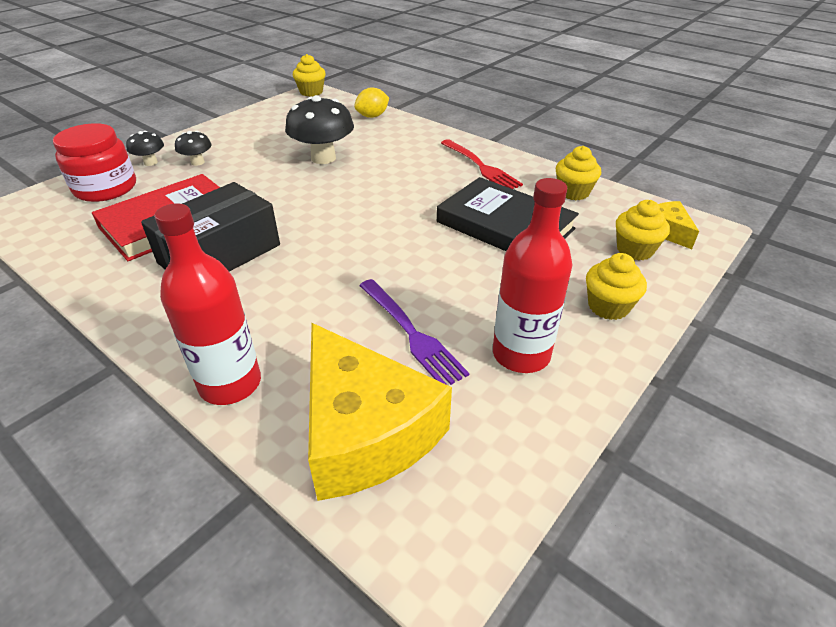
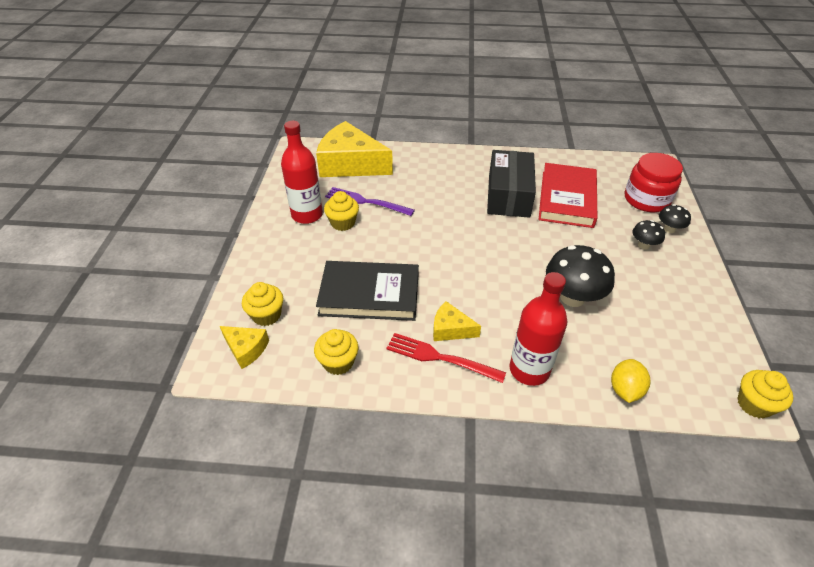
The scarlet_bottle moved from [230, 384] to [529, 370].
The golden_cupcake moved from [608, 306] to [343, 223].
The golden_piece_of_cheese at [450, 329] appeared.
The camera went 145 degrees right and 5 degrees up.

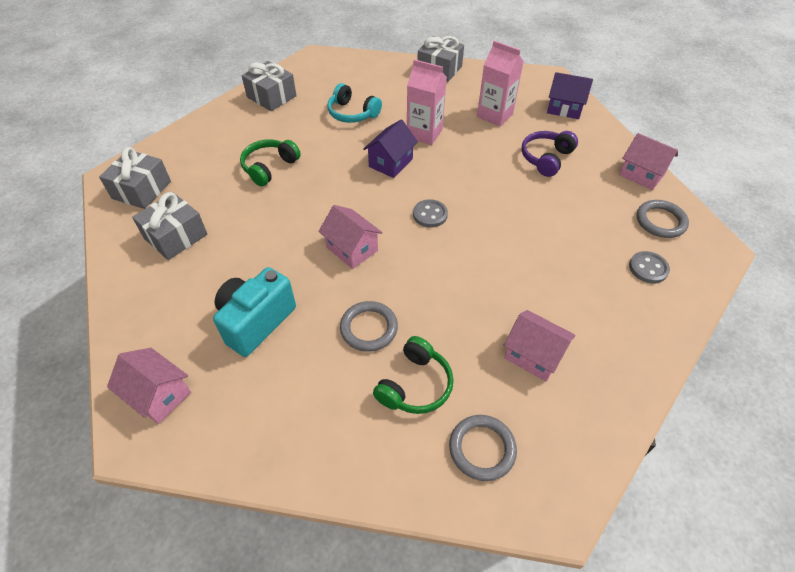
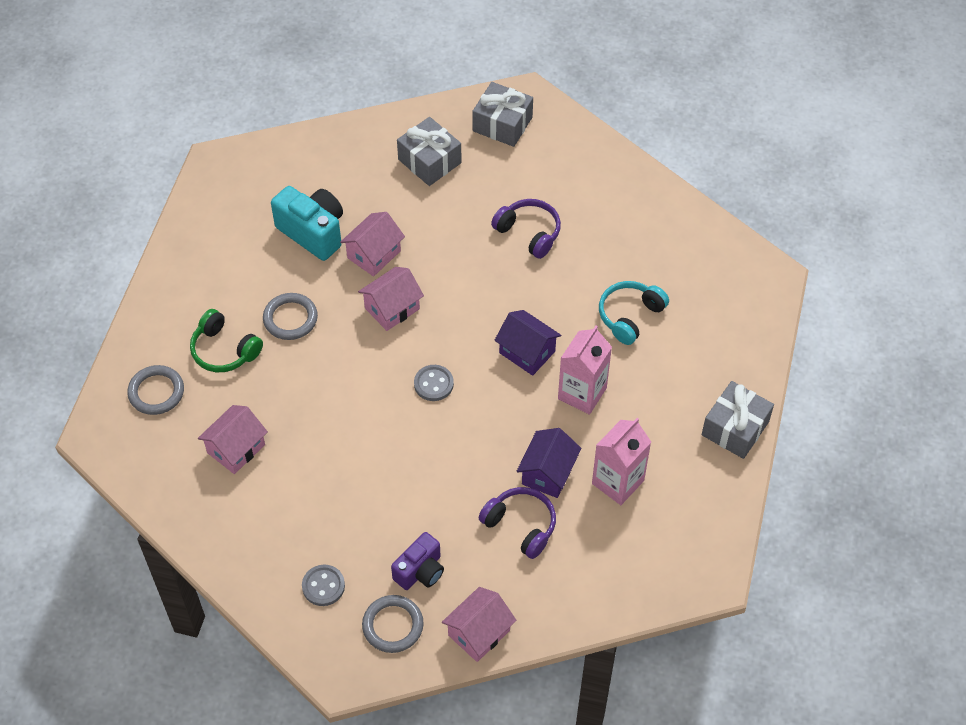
The grey_wrapped_gift at [271, 96] disappeared.
The royal_purple_toy_house moved from [564, 108] to [548, 473].
The leaf-green_over-ear_headphones at [269, 167] became the royal_purple_over-ear_headphones at [529, 233].
The pink_toy_house moved from [159, 395] to [374, 254].
The royal_purple_photo_camera at [420, 571] appeared.
The camera went 95 degrees right and 5 degrees up.

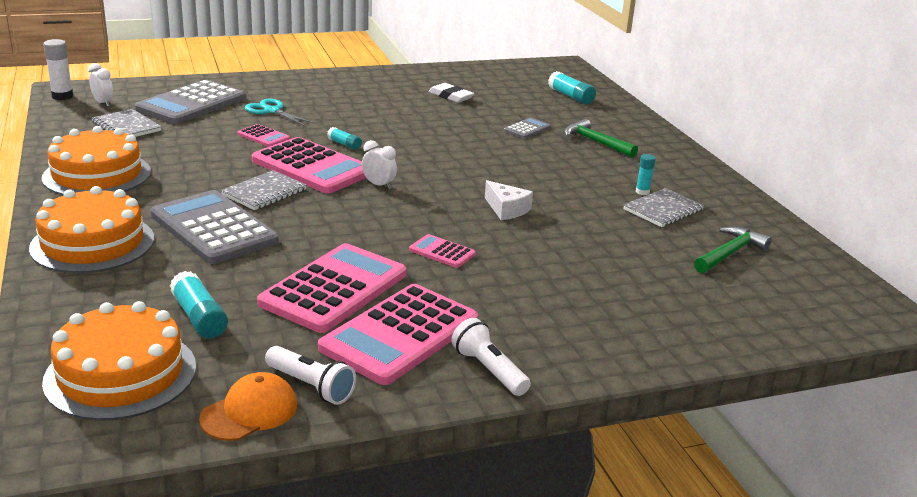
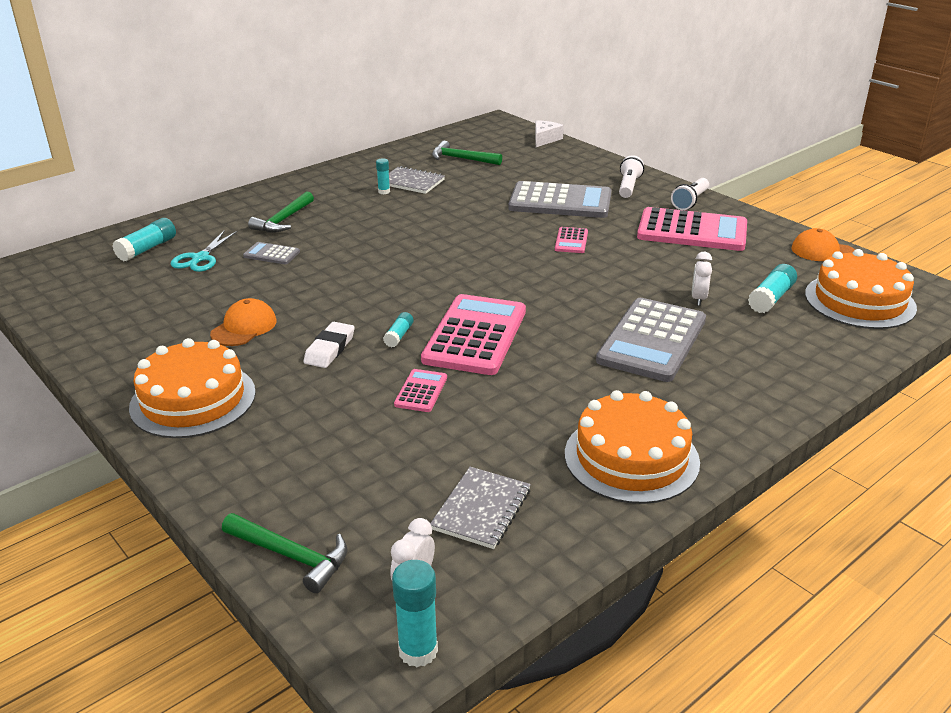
The pure_white_glue_stick at [62, 96] became the turquoise_glue_stick at [418, 651].
The grey_adding_machine moved from [191, 104] to [560, 202].
The pure_white_eraser moved from [450, 96] to [330, 349].
The turquoise_scissors moved from [271, 111] to [200, 258].
The pure_white_alarm_clock moved from [379, 185] to [698, 299].
The grey_notebook at [264, 192] disappeared.
The pure_white_piece_of_cheese moved from [506, 209] to [545, 139].
The bright_orange_cake moved from [93, 243] to [193, 399].
The pink_adding_machine at [334, 289] disappeared.
The pure_white_flashlight moved from [311, 386] to [628, 186].
The bright_orange_baseball_cap at [244, 327] appeared.
The leaf-green_hammer at [292, 556] appeared.
The camera went 110 degrees left and 5 degrees up.

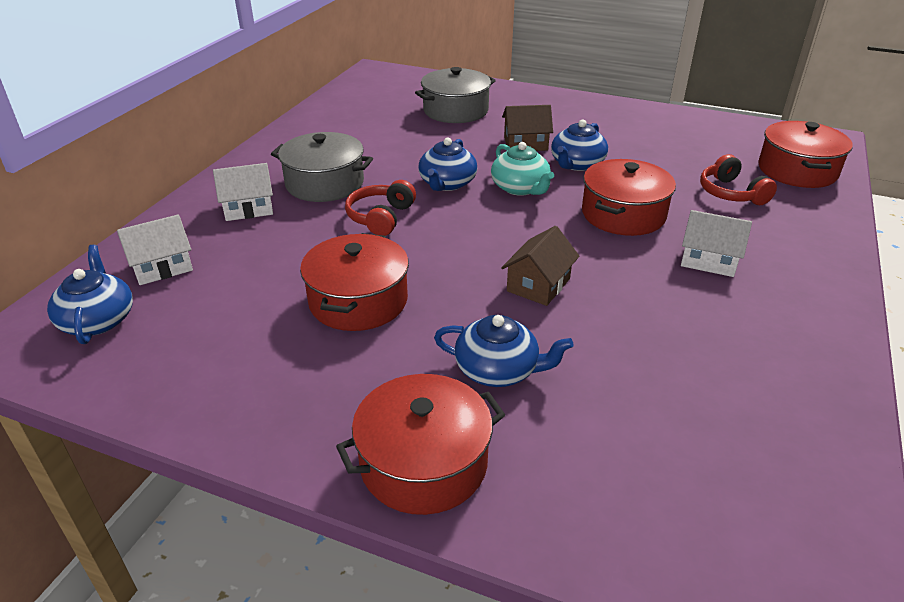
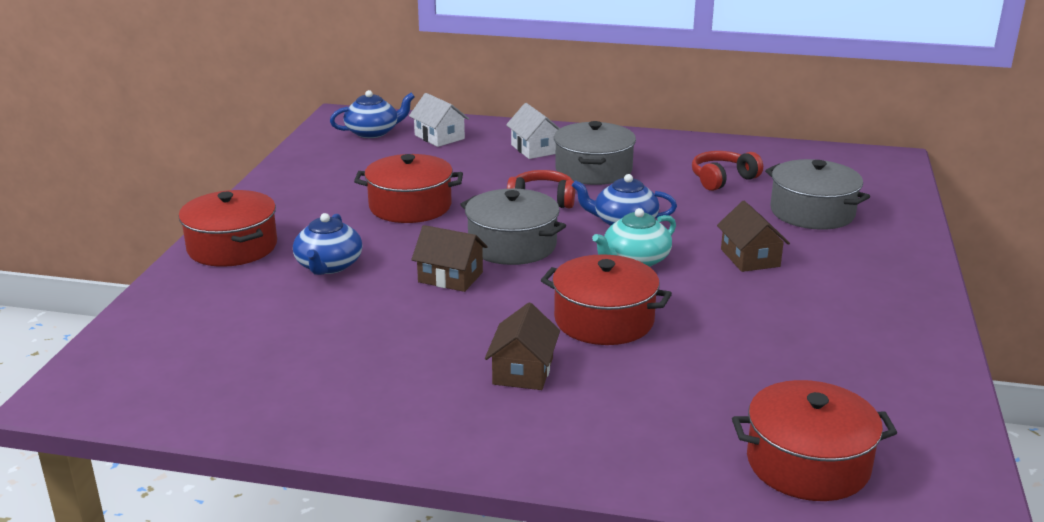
The blue_tea_pot at [577, 164] disappeared.
The scarlet_over-ear_headphones moved from [731, 193] to [722, 179].
The pure_white_toy_house at [709, 260] became the dark_brown_toy_house at [523, 371].
The grey_cooking_pot at [512, 245] appeared.
The camera went 80 degrees right and 10 degrees down.

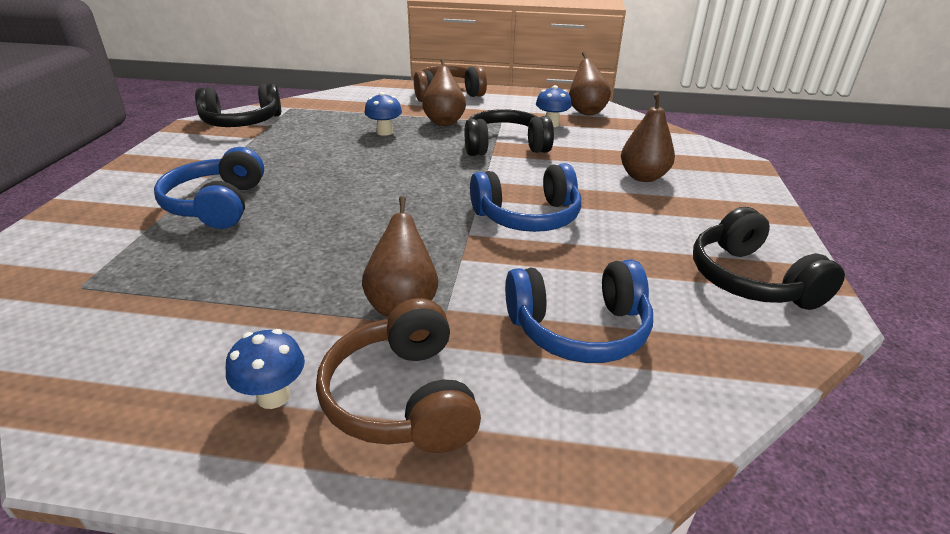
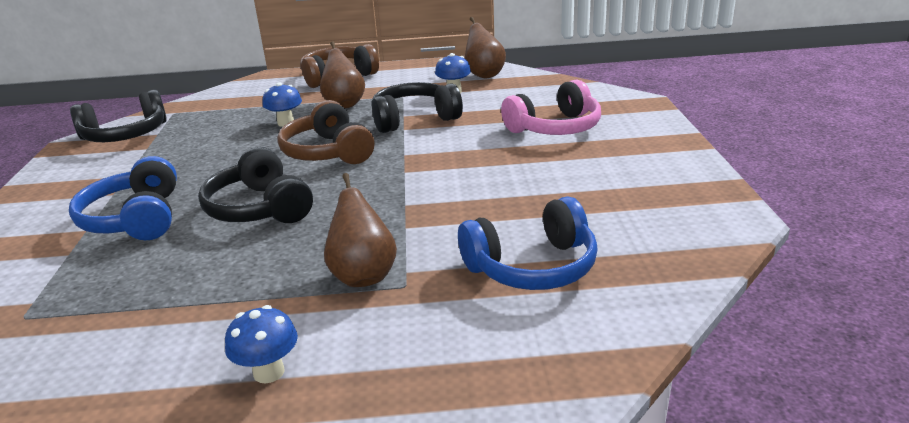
The dark_brown_pear at [643, 177] was replaced by the pink_over-ear_headphones at [555, 128].
The blue_over-ear_headphones at [527, 217] disappeared.
The black_over-ear_headphones moved from [750, 280] to [259, 208].
The dark_brown_over-ear_headphones moved from [402, 398] to [328, 152].
The camera went 10 degrees left and 5 degrees down.

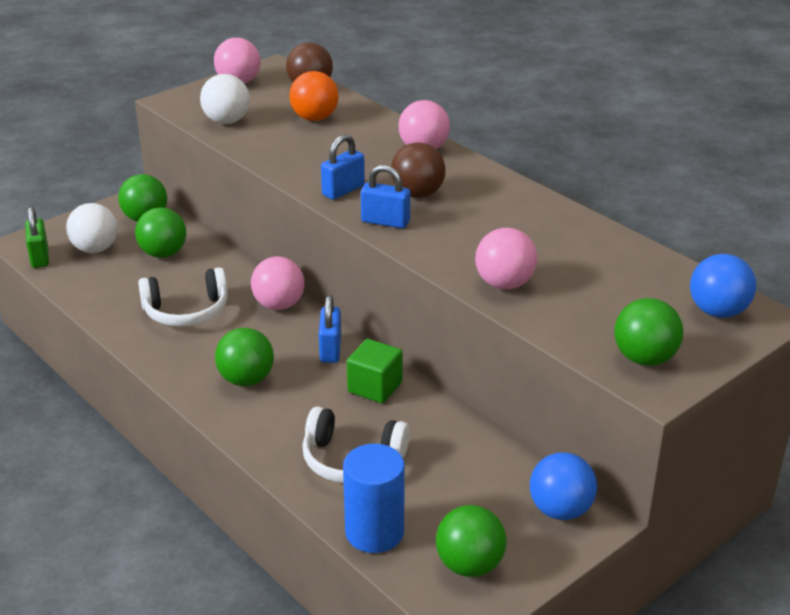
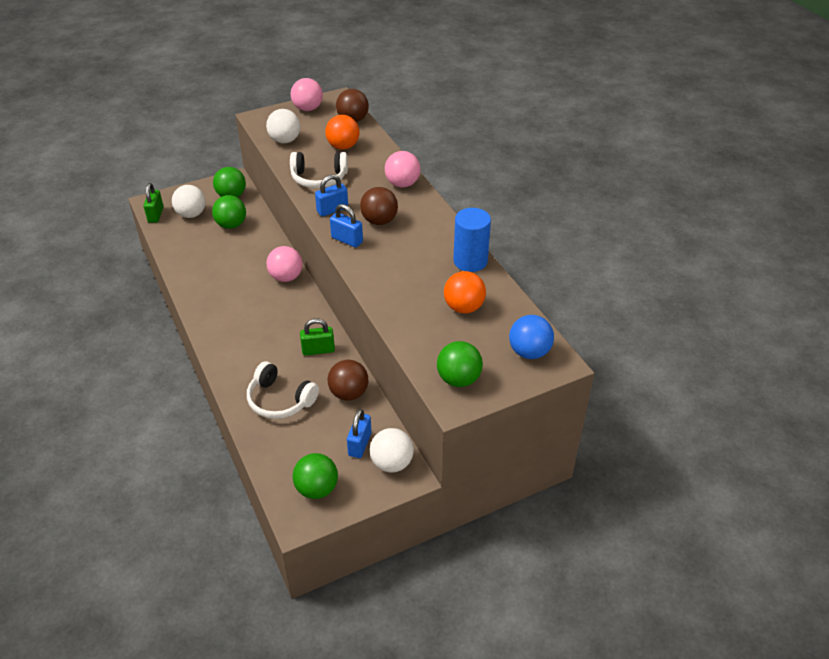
The pink_ball at [504, 284] disappeared.
The pure_white_over-ear_headphones moved from [186, 311] to [319, 178].
The blue_padlock moved from [330, 349] to [360, 444].
The leaf-green_ball at [246, 380] disappeared.
The leaf-green_block at [375, 387] was replaced by the leaf-green_padlock at [318, 350].
The blue_cylinder_shape moved from [374, 532] to [470, 261].
The blue_ball at [560, 510] became the pure_white_ball at [392, 463].
The bright_orange_ball at [463, 307] appeared.
The dark_brown_ball at [349, 393] appeared.
The camera went 15 degrees right and 10 degrees up.

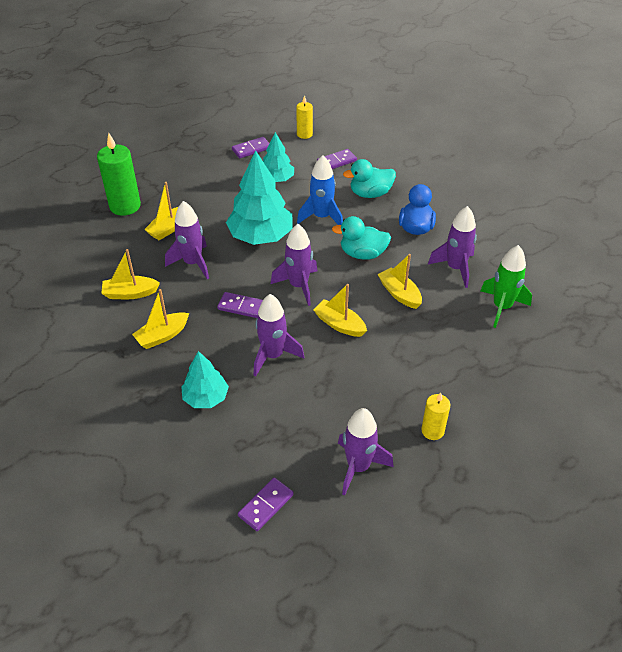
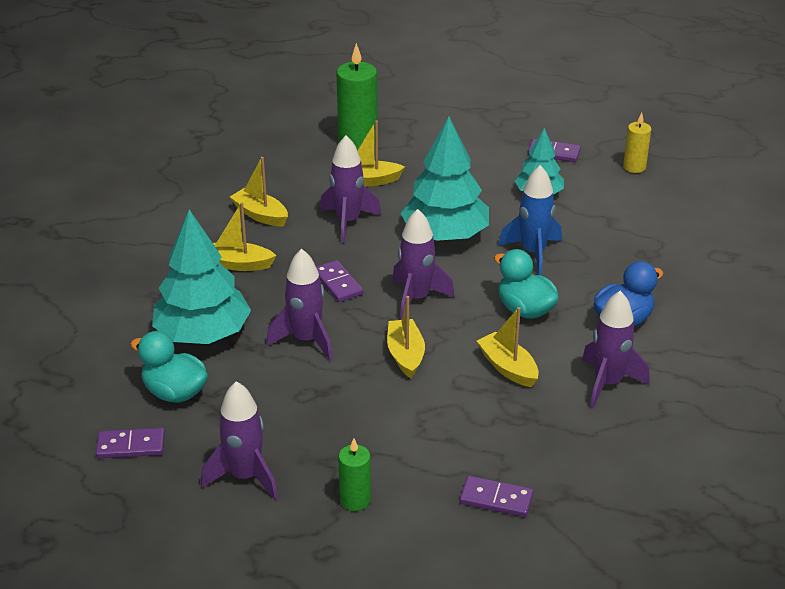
The royal_purple_domino_tile moved from [336, 161] to [496, 499].
The turquoise_toy_duck moved from [370, 193] to [175, 393].
The leaf-green_spaceship at [501, 307] disappeared.
The golden_sailboat at [399, 294] turned 45 degrees counterclockwise.
The turquoise_toy_tree at [206, 398] changed to 1.71 times the size.
The golden_pillar_candle at [432, 431] became the leaf-green_pillar_candle at [355, 500].
The camera went 45 degrees right and 10 degrees down.

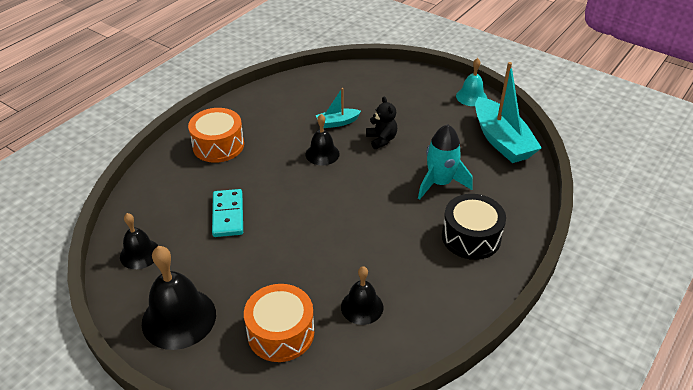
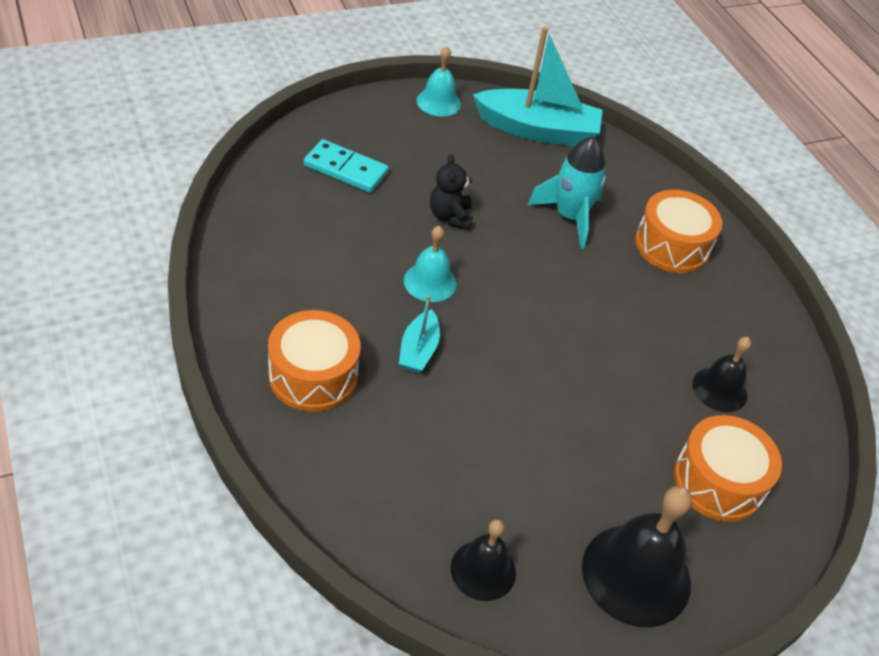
The turquoise_sailboat moved from [337, 122] to [418, 350].
The black_stuffed_bear at [381, 139] turned 105 degrees counterclockwise.
The black_school_bell at [322, 154] became the turquoise_school_bell at [430, 282].
The turquoise_domino_tile moved from [228, 215] to [345, 169].
The black_snare_drum at [471, 237] became the bright_orange_snare_drum at [671, 246].
The camera went 65 degrees left and 5 degrees up.

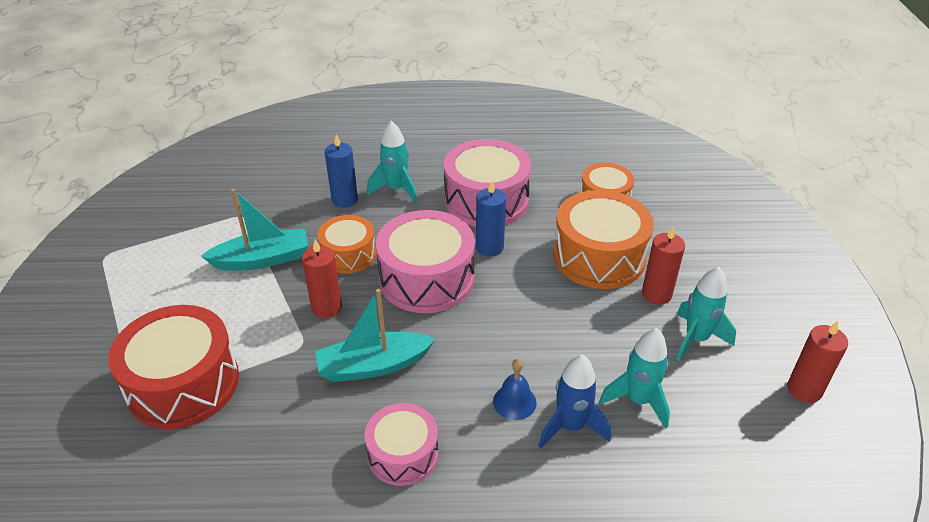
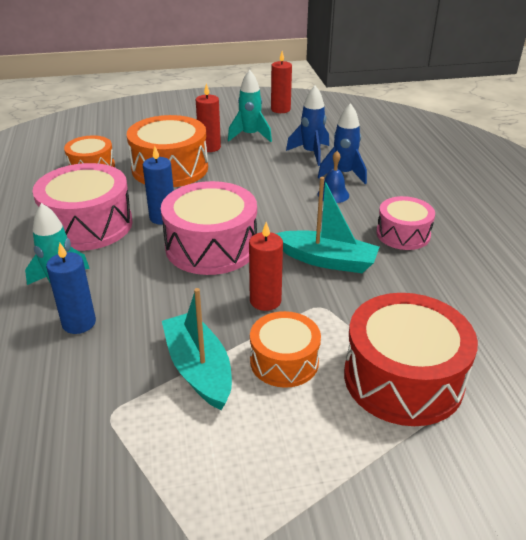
The bright_orange_snare_drum moved from [348, 254] to [284, 361].
The turquoise_sailboat at [373, 366] turned 45 degrees counterclockwise.
The turquoise_spaceship at [638, 400] became the blue_spaceship at [311, 153].
The camera went 100 degrees left and 5 degrees down.

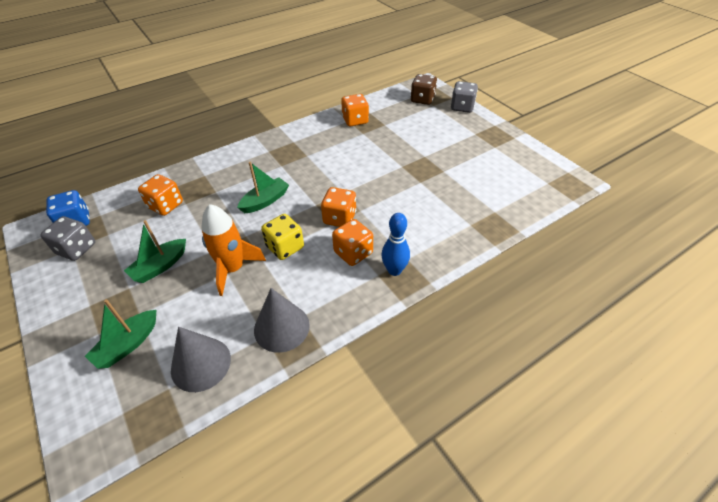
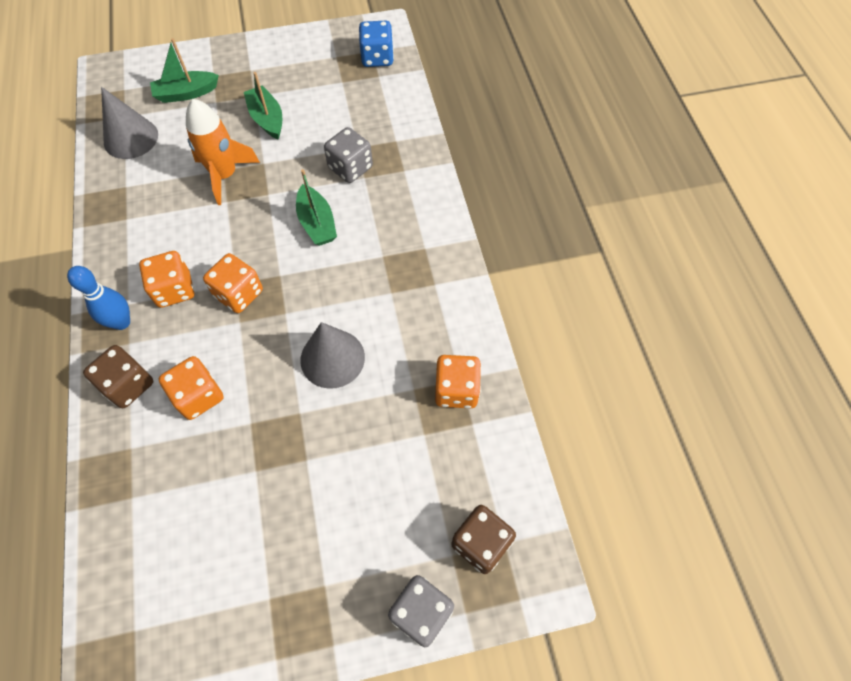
The bright_orange_die moved from [165, 205] to [198, 396].
The golden_die at [285, 247] disappeared.
The grey_die moved from [76, 249] to [350, 168].
The grey_cone moved from [281, 327] to [332, 358].
The leaf-green_sailboat at [128, 344] turned 75 degrees counterclockwise.
The dark_brown_die at [128, 385] appeared.
The camera went 110 degrees right and 15 degrees up.

